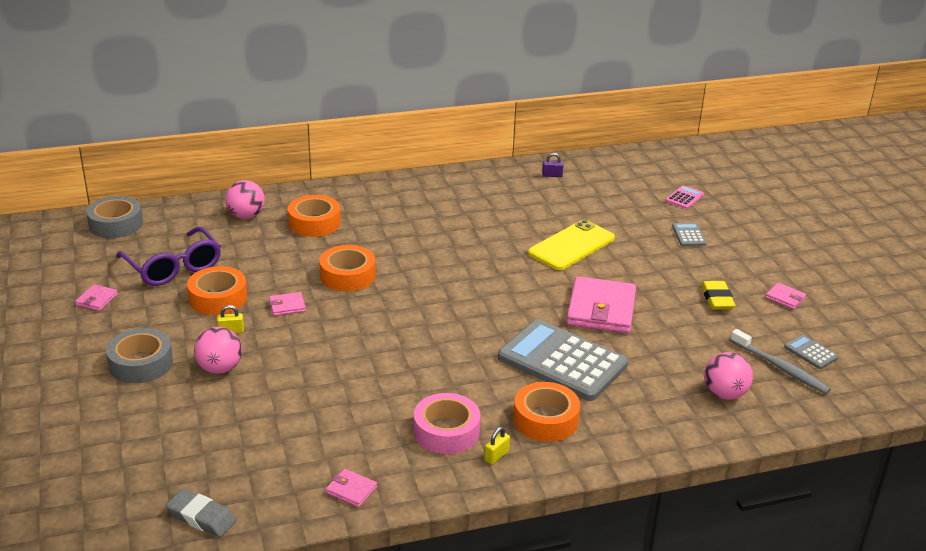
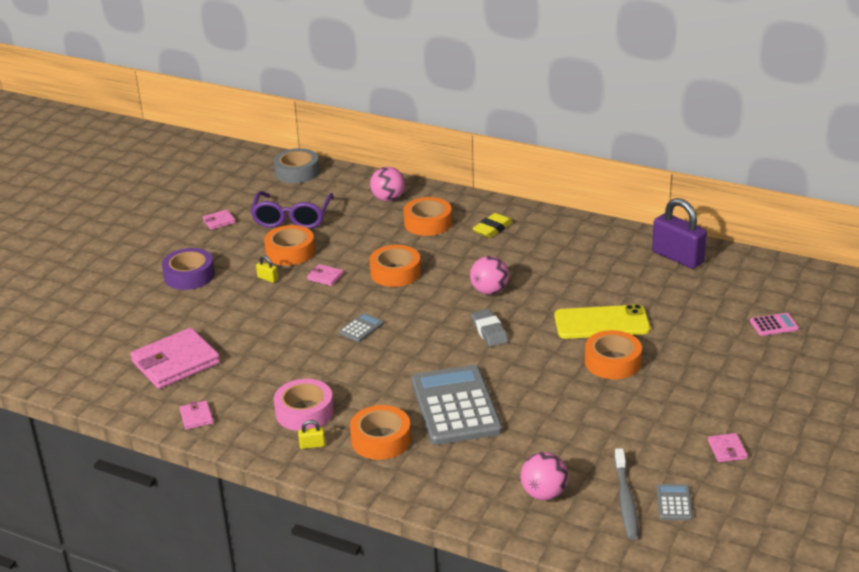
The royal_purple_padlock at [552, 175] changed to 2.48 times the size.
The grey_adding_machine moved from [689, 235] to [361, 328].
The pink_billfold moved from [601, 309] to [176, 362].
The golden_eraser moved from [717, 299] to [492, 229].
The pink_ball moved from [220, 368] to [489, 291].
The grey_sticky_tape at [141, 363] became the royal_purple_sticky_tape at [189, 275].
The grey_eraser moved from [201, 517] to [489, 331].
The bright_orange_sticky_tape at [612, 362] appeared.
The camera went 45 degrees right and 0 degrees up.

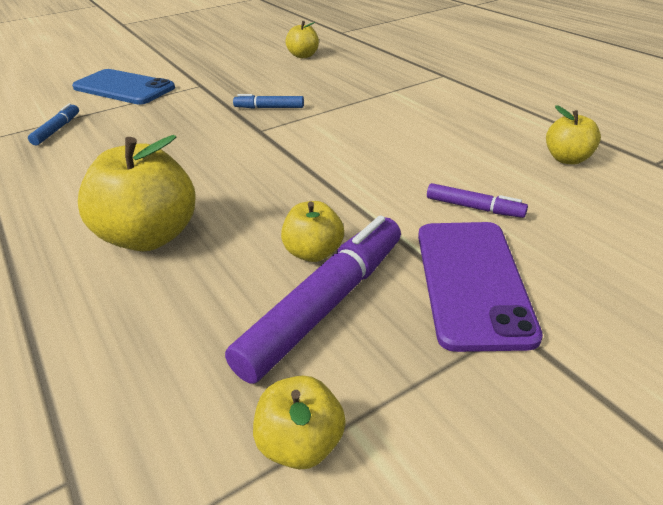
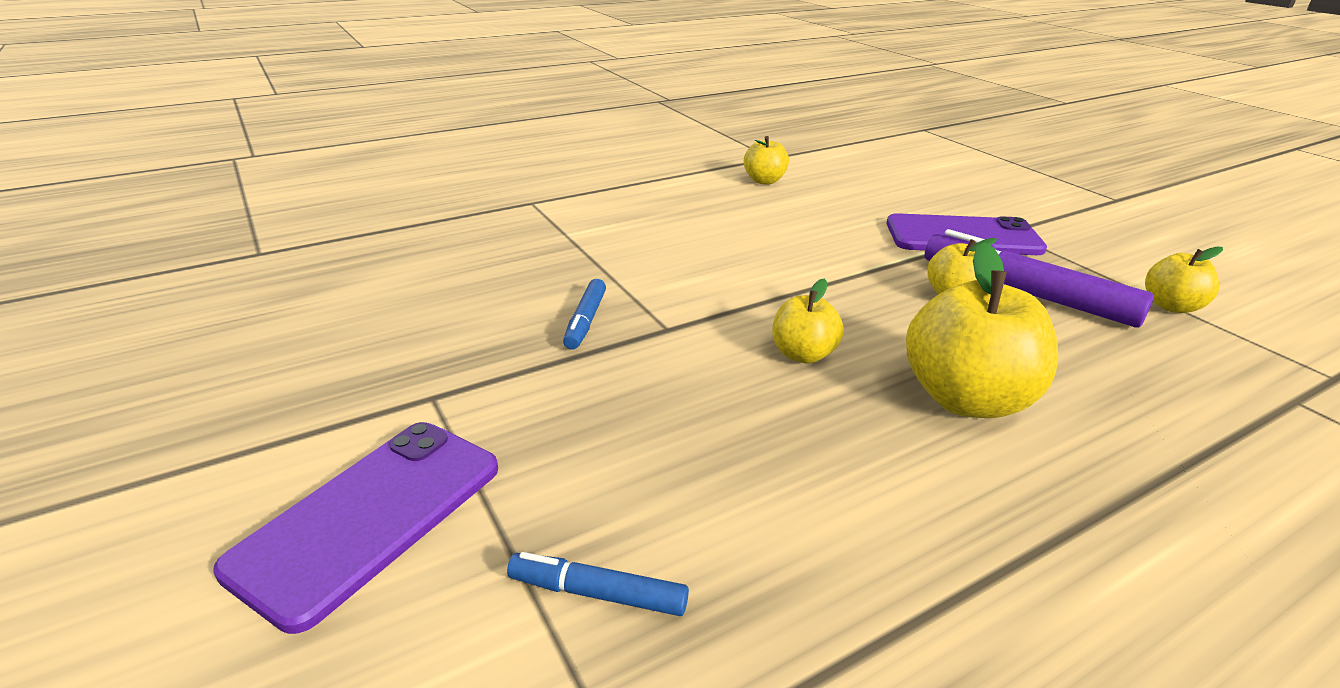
The golden_apple moved from [303, 56] to [803, 354].
The blue_smartphone at [124, 88] became the royal_purple_smartphone at [369, 516].
The royal_purple_marker_pen at [474, 208] disappeared.
The camera went 90 degrees left and 5 degrees down.

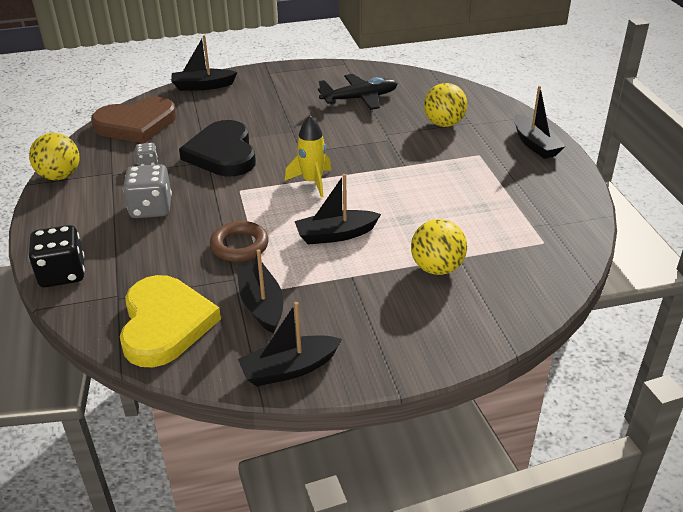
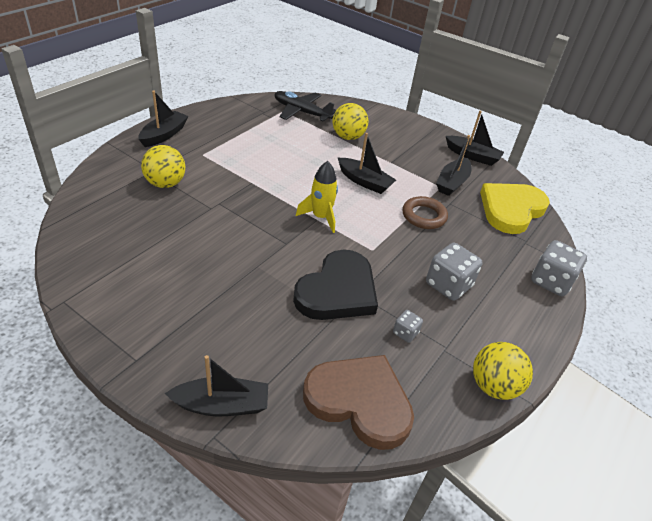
The black_sailboat at [203, 86] turned 45 degrees counterclockwise.
The black_toy_plane moved from [360, 99] to [301, 112].
The black_die at [62, 274] became the grey_die at [551, 281].
The camera went 135 degrees left and 5 degrees up.

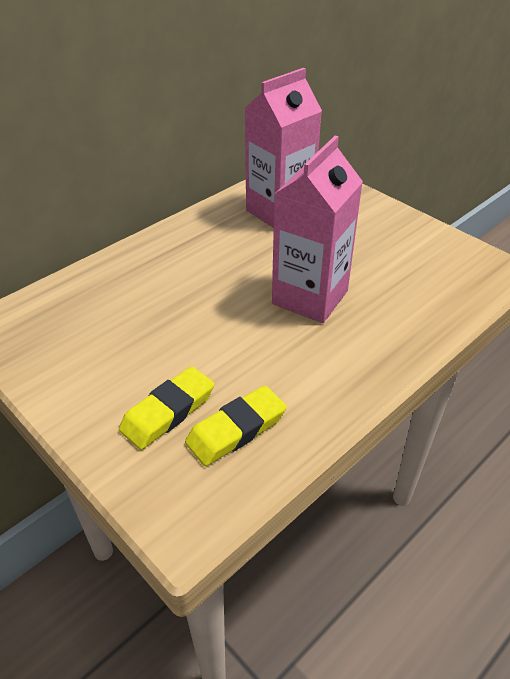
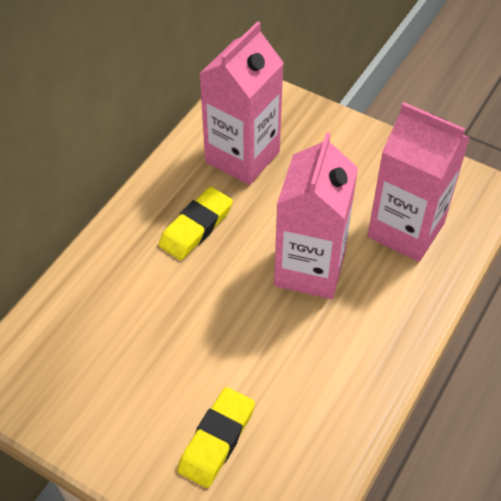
The golden_eraser moved from [236, 429] to [196, 227].
The pink_juice_carton at [406, 230] appeared.
The camera went 15 degrees left and 10 degrees up.

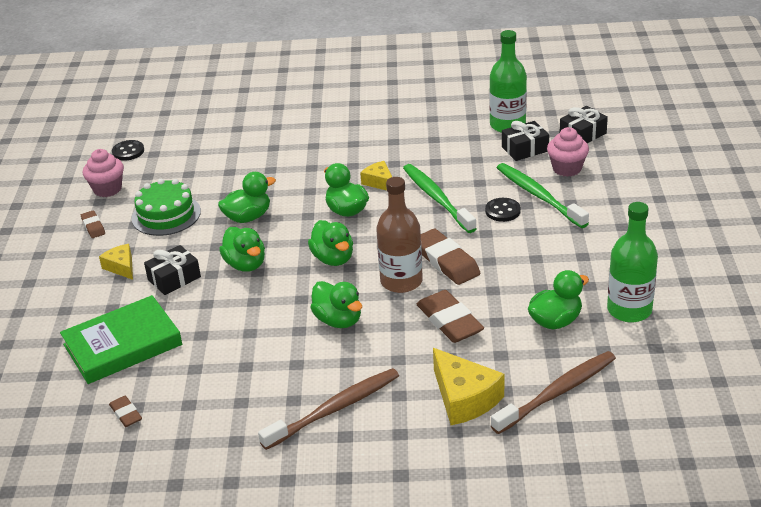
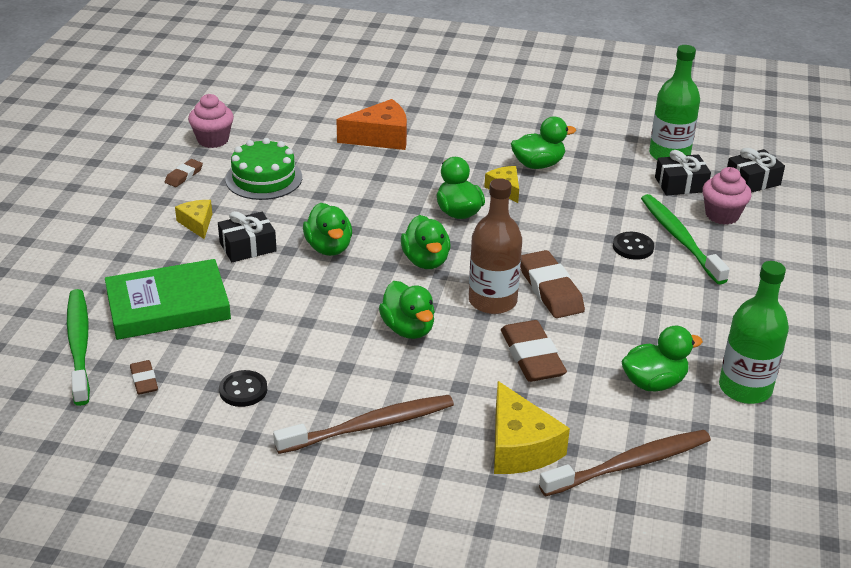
The black_sewing_button moved from [128, 151] to [243, 390].
The leaf-green_tooth_brush moved from [437, 198] to [79, 345].
The leaf-green_toy_duck moved from [248, 217] to [538, 164].
The dark_brown_eraser at [93, 226] turned 45 degrees clockwise.
The bright_orange_piece_of_cheese at [380, 137] appeared.
The camera went 10 degrees right and 0 degrees up.

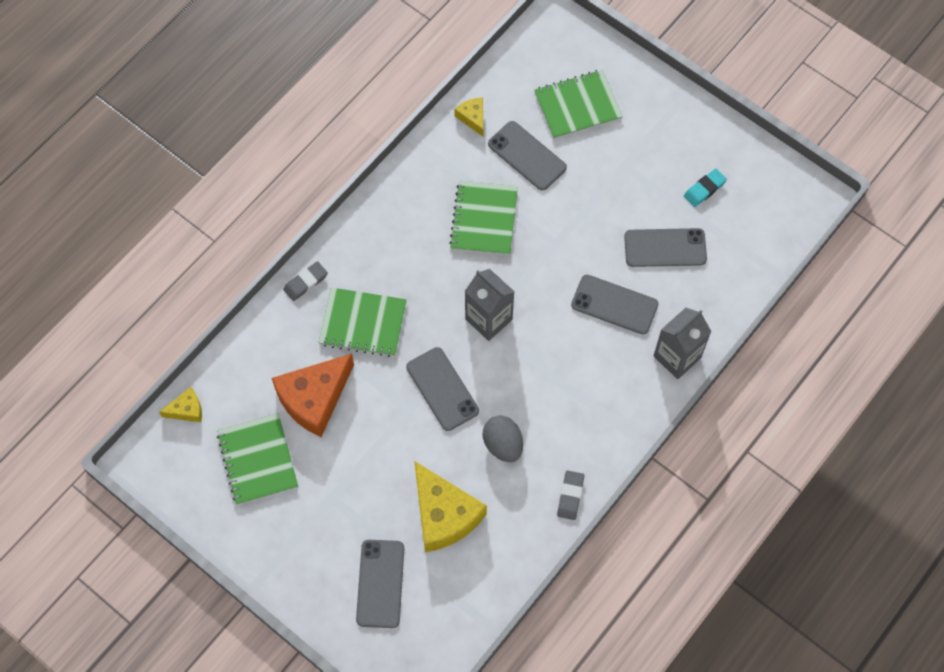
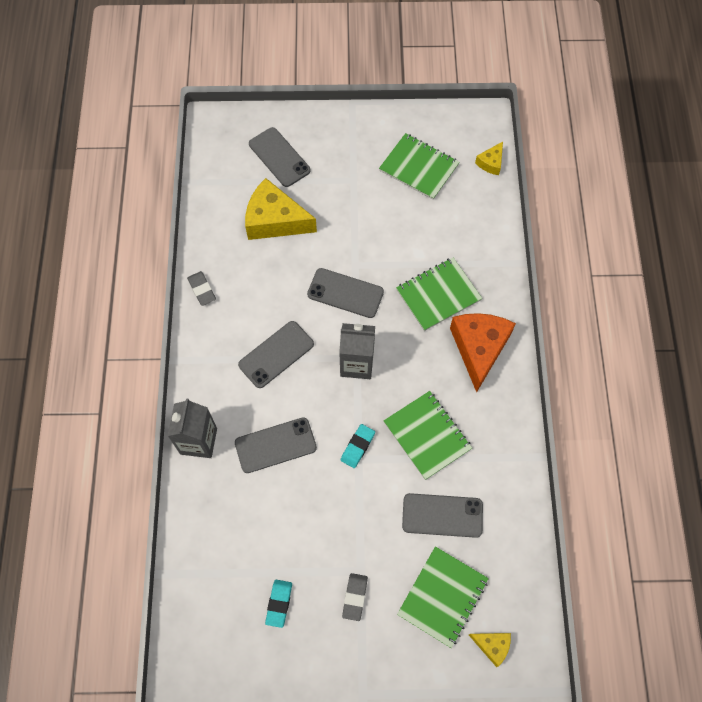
The golden_piece_of_cheese moved from [472, 118] to [492, 646].
The grey_smartphone moved from [665, 248] to [276, 354].
The grey_eraser moved from [305, 282] to [355, 597].
The bright_orange_piece_of_cheese moved from [314, 398] to [479, 348].
The grey_egg at [503, 444] disappeared.
The turquoise_eraser at [357, 447] appeared.
The camera went 140 degrees right and 0 degrees up.

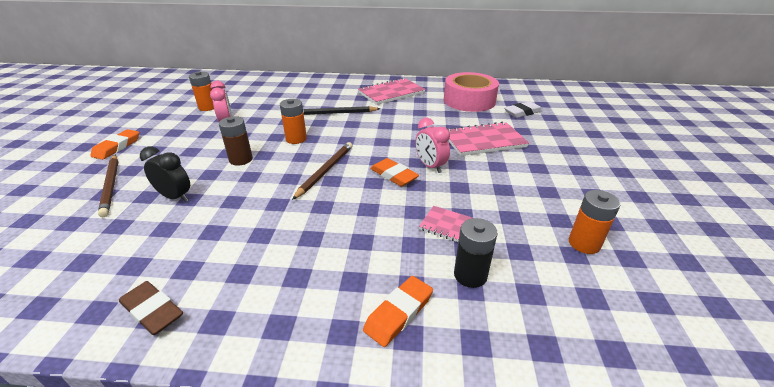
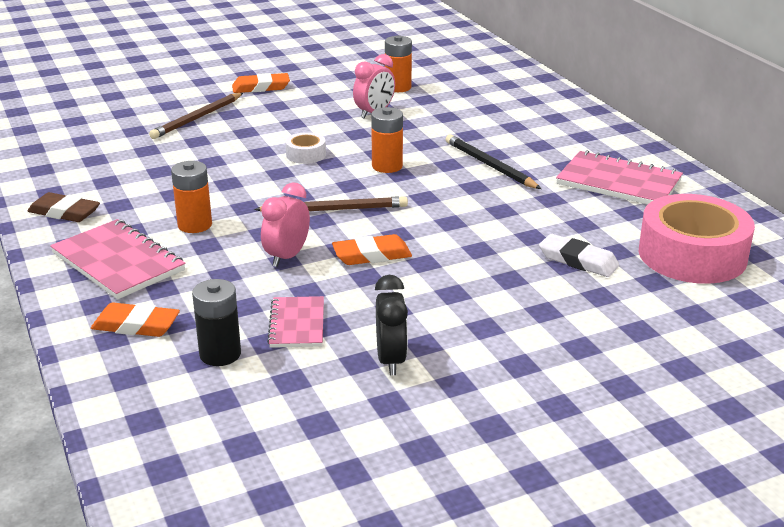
The pure_white_eraser moved from [522, 112] to [578, 260].
The dark_brown_power_cell at [241, 159] was replaced by the pure_white_sticky_tape at [306, 154].
The pink_alarm_clock moved from [430, 166] to [287, 257].
The pink_notebook moved from [484, 141] to [118, 262].
The black_alarm_clock moved from [175, 197] to [391, 360].
The bright_orange_eraser at [394, 175] turned 60 degrees clockwise.
The bright_orange_power_cell moved from [584, 243] to [195, 225].
The dark_brown_eraser at [152, 311] turned 75 degrees counterclockwise.
The camera went 60 degrees right and 5 degrees down.

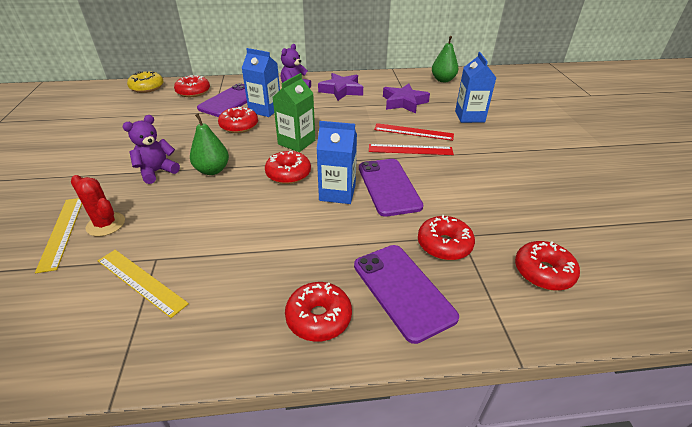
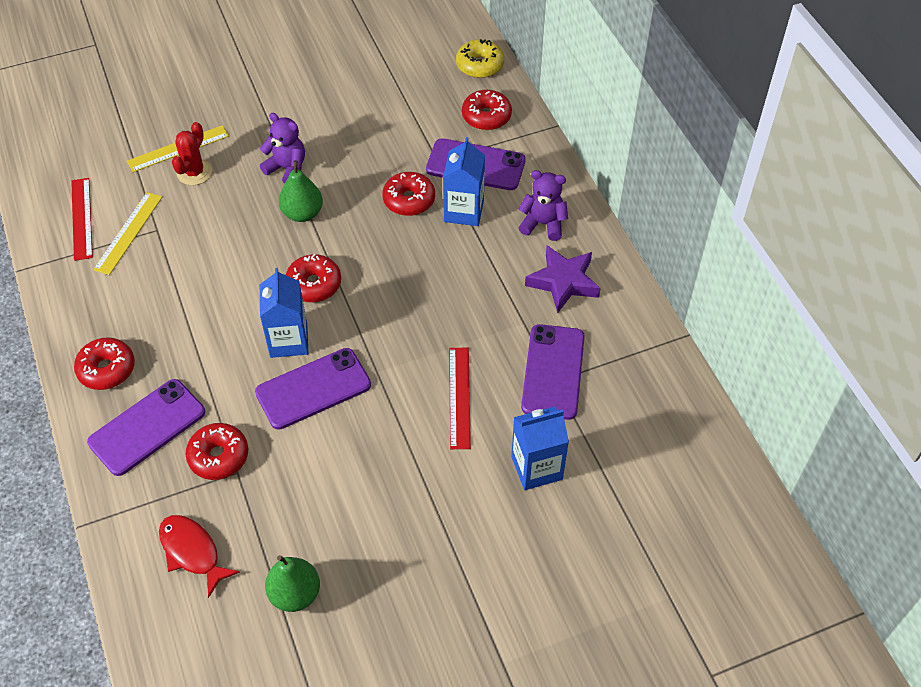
The leaf-green_pear moved from [443, 80] to [295, 594].
The leaf-green_juice_carton at [296, 142] disappeared.
The royal_purple_star_shape at [404, 102] was replaced by the royal_purple_smartphone at [553, 372].
The scarlet_straightedge moved from [410, 149] to [82, 218].
The scarlet_donut at [543, 272] was replaced by the scarlet_fish at [192, 552].
The camera went 75 degrees right and 15 degrees up.

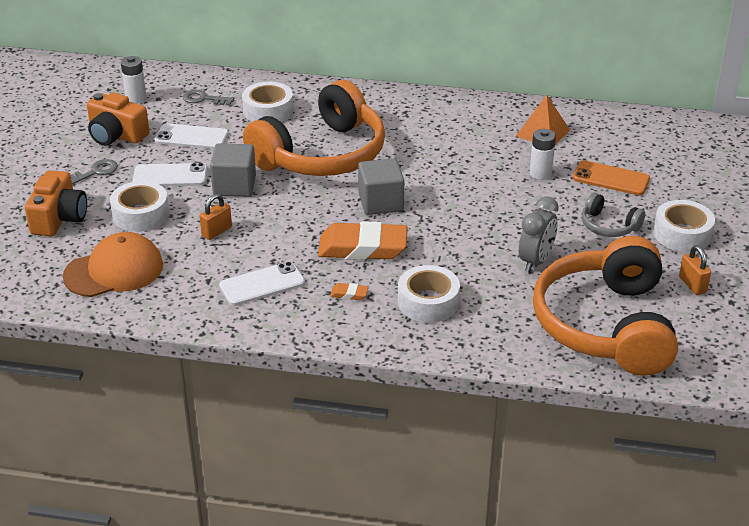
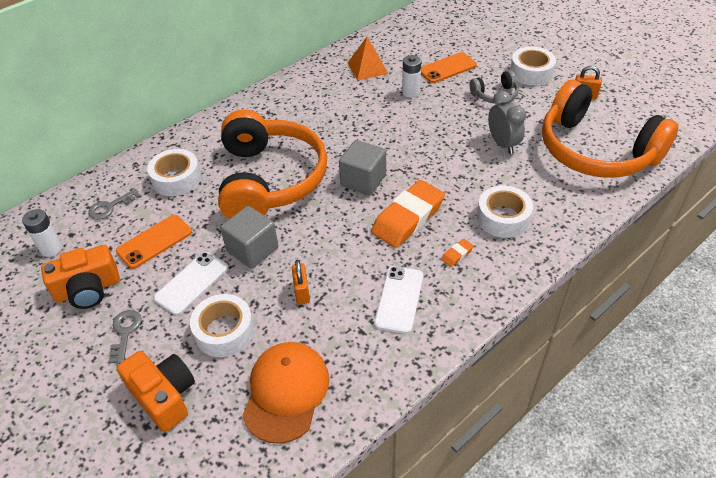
The pure_white_smartphone at [191, 137] became the bright_orange_smartphone at [154, 241].
The camera went 50 degrees left and 10 degrees up.

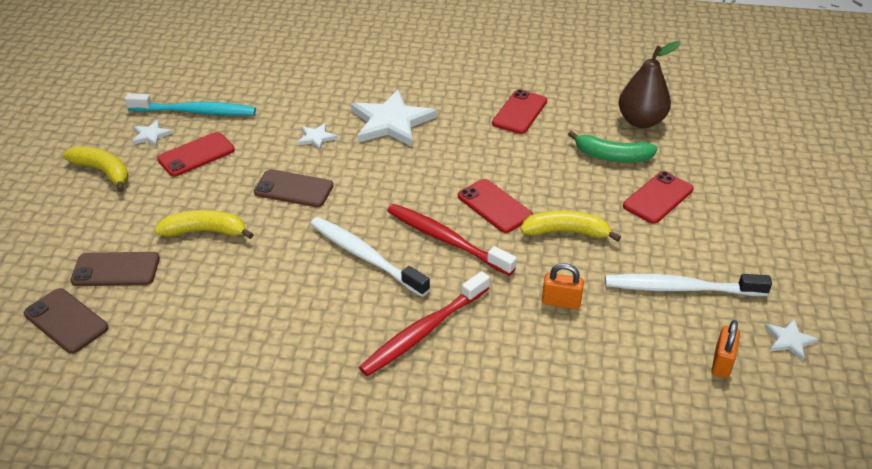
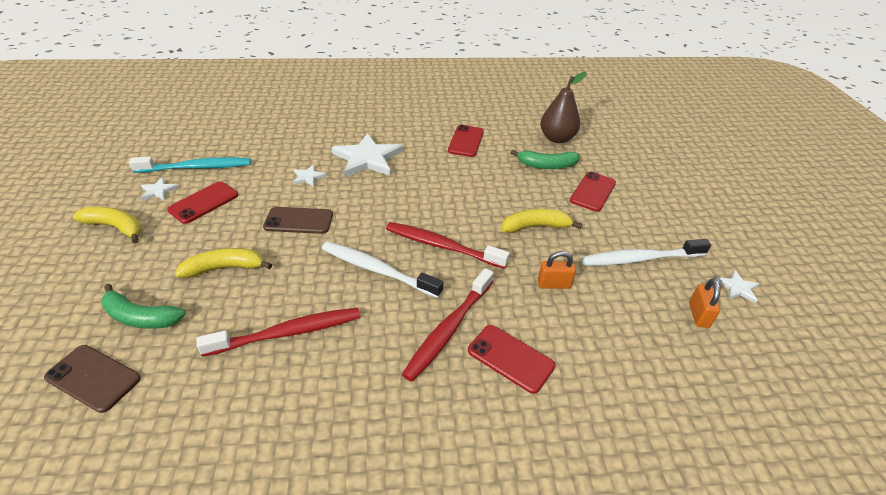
The scarlet_smartphone moved from [494, 206] to [510, 358].
The dark_brown_smartphone at [116, 270] was replaced by the leaf-green_banana at [141, 317].
The scarlet_tooth_brush at [288, 332] appeared.
The camera went 15 degrees left and 0 degrees up.

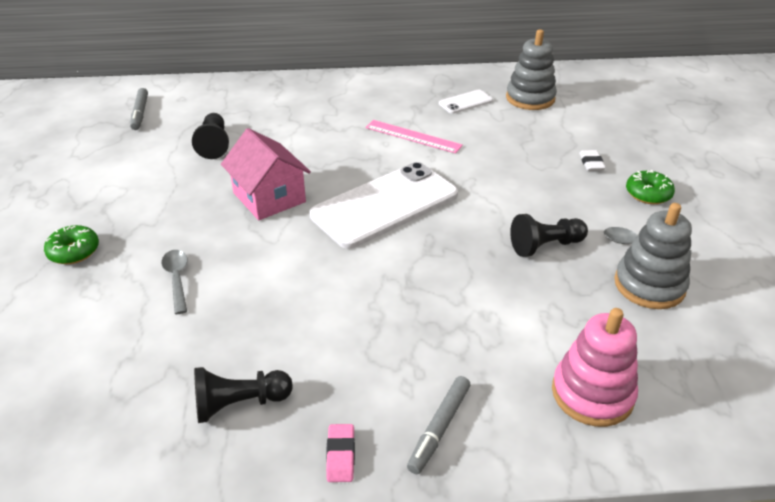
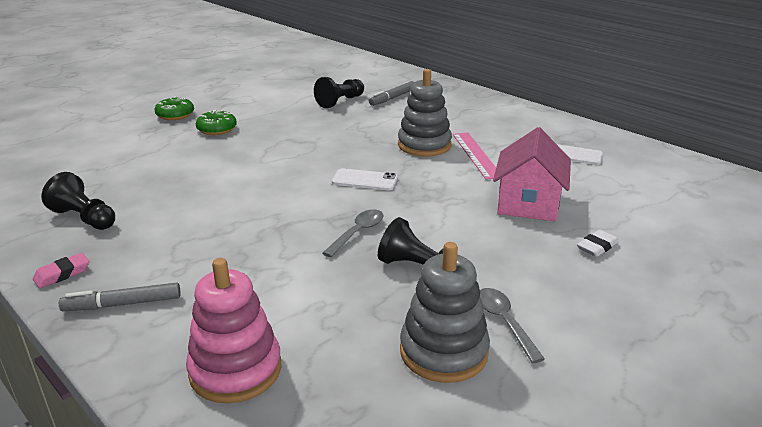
The grey_stacking_toy moved from [530, 98] to [424, 145].
The grey_marker_pen moved from [140, 113] to [392, 98].
The pink_toy_house moved from [269, 197] to [528, 203].
The pure_white_smartphone at [385, 205] changed to 0.44 times the size.
The leaf-green_donut moved from [648, 194] to [217, 129].
The grey_teaspoon moved from [177, 279] to [357, 233].
The camera went 50 degrees right and 10 degrees down.

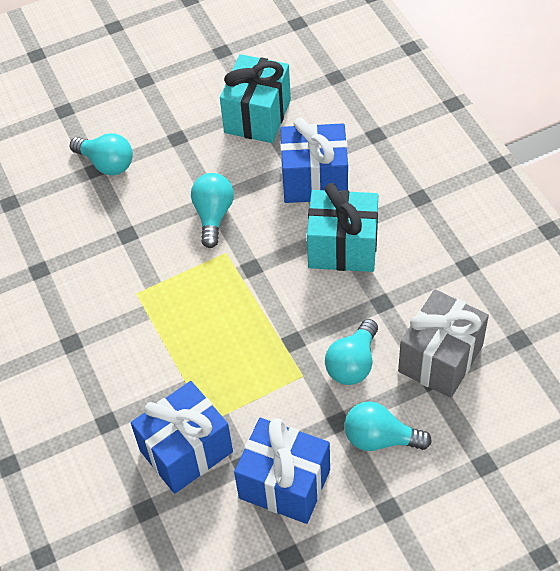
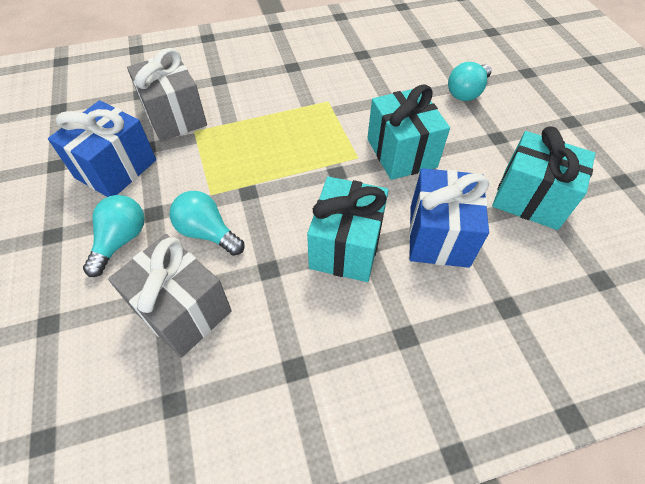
The turquoise_bulb at [213, 215] was replaced by the turquoise_wrapped_gift at [401, 153].
The blue_wrapped_gift at [186, 451] became the grey_wrapped_gift at [175, 116].
The camera went 95 degrees right and 0 degrees up.

